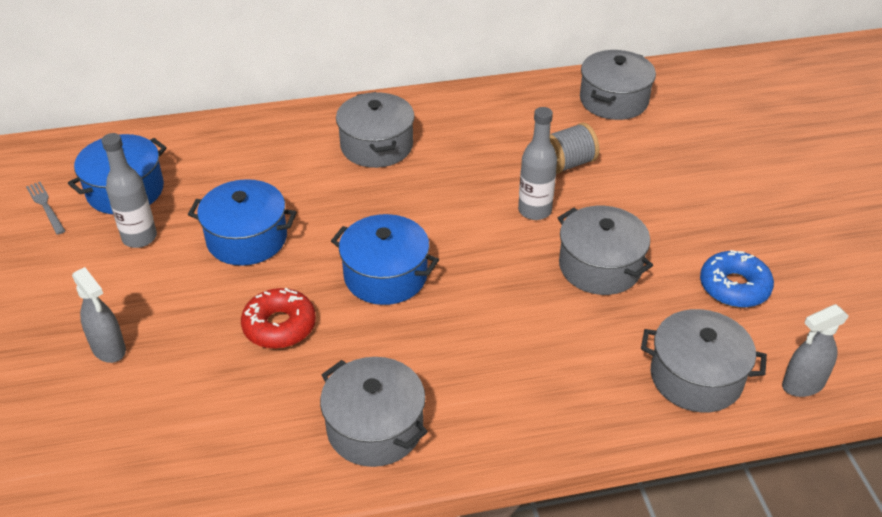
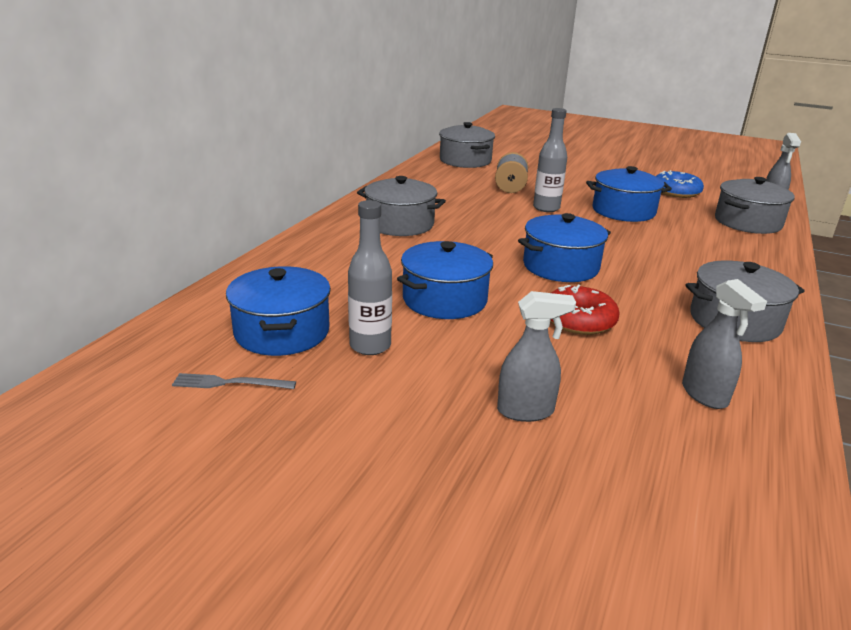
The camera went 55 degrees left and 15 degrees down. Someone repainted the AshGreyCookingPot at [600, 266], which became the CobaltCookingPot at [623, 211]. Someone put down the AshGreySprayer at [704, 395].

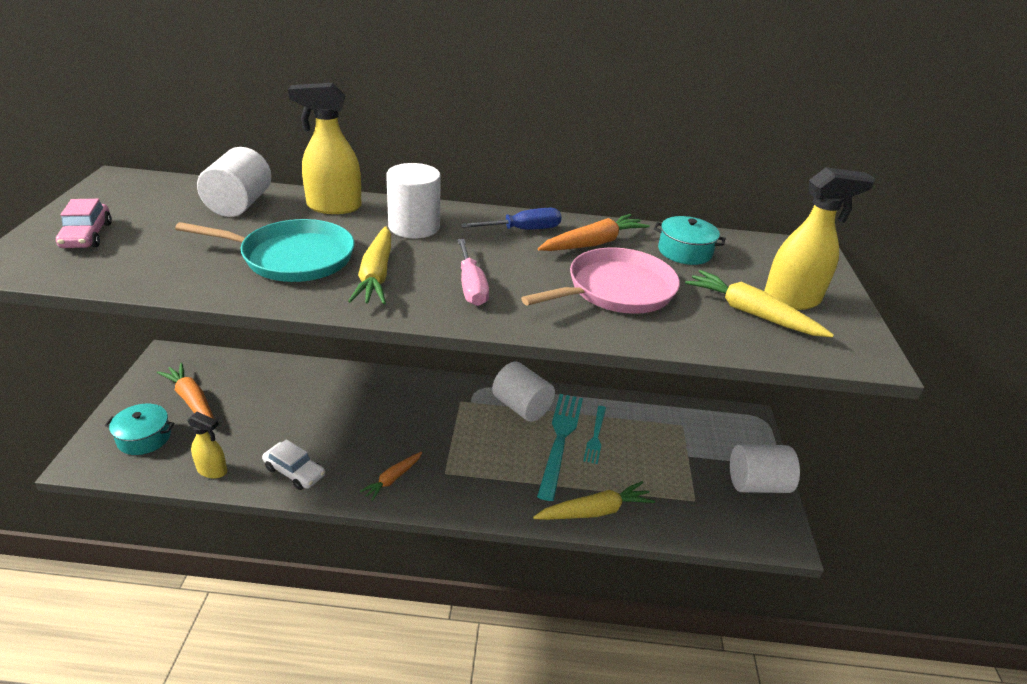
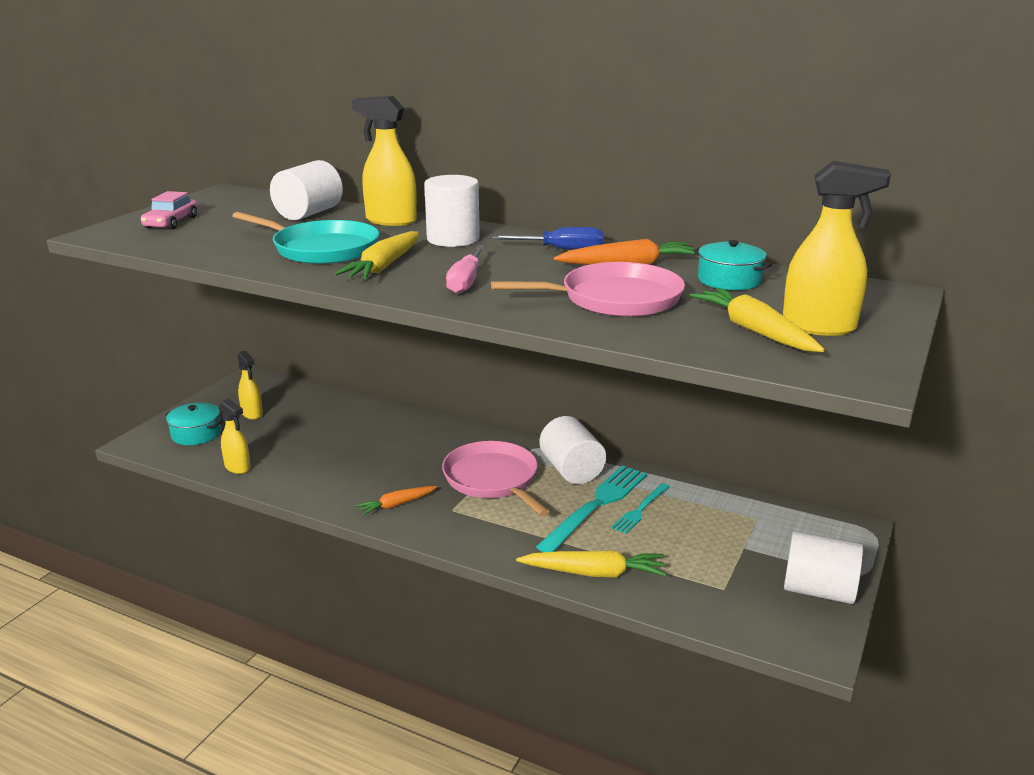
The camera went 25 degrees right and 10 degrees down. Someone swapped the OrangeCarrot at [192, 401] for the GoldenSprayer at [252, 414]. Someone put down the RosePinkSkillet at [493, 479]. Someone took away the WhiteAutomobile at [294, 472].

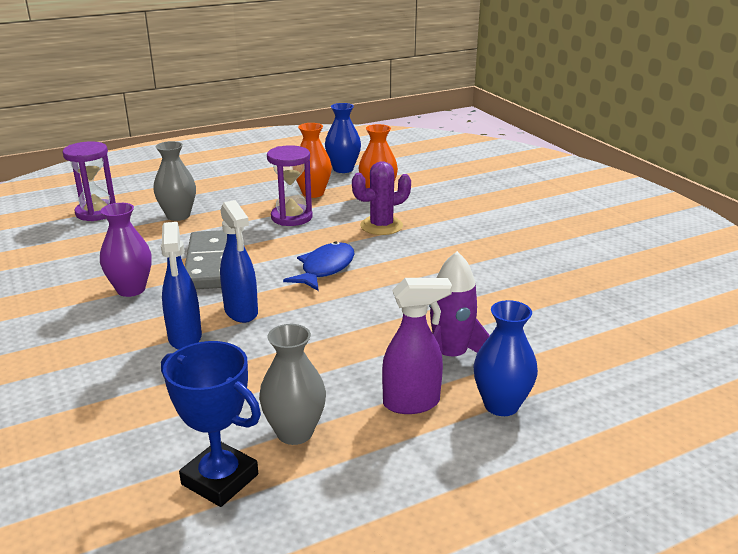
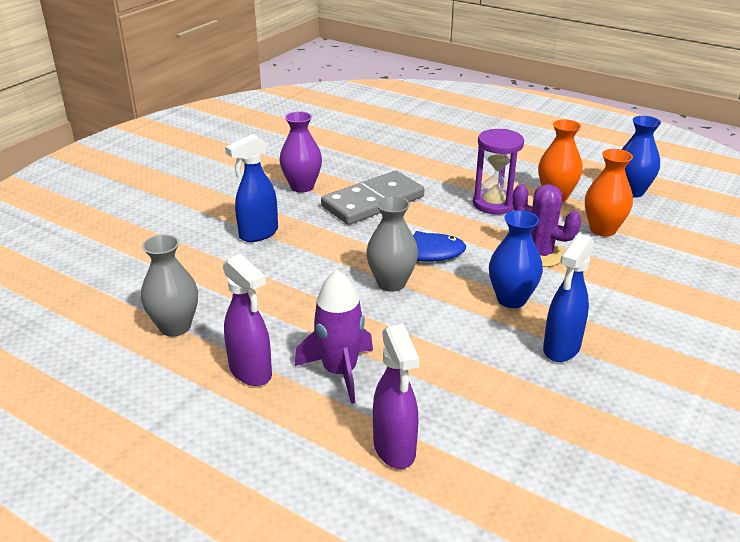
The camera went 60 degrees right and 5 degrees up. Someone carried the AshGreyFlowerVase from [178, 216] to [391, 283]. Someone put down the RoyalPurpleSprayer at [394, 449]. Someone carried the CobaltFlowerVase from [501, 405] to [511, 299]. Someone carried the CobaltSprayer from [241, 312] to [561, 348]. Someone took away the RoyalPurpleSandTimer at [96, 212]. Someone took away the CobaltTrophy at [220, 479].

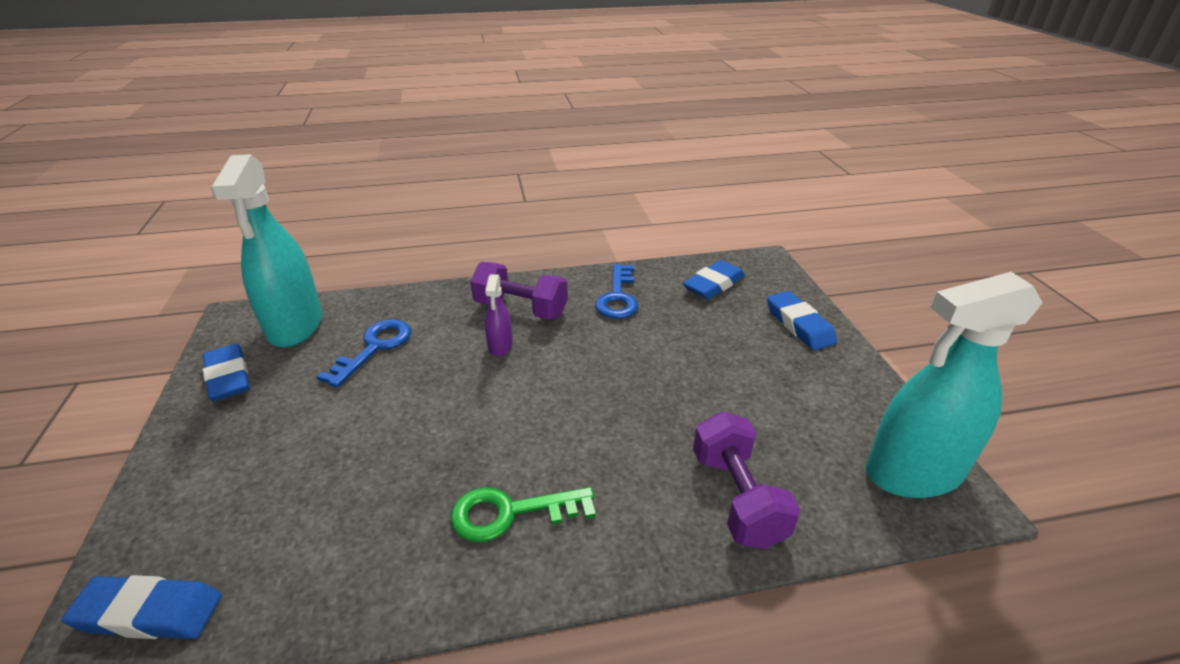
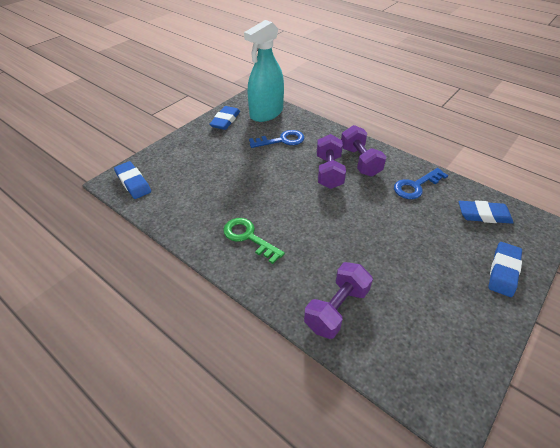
The camera went 50 degrees right and 10 degrees up. Someone swapped the RoyalPurpleSprayer at [500, 346] for the RoyalPurpleFreeWeight at [329, 172]. Someone took away the AquaSprayer at [913, 472].

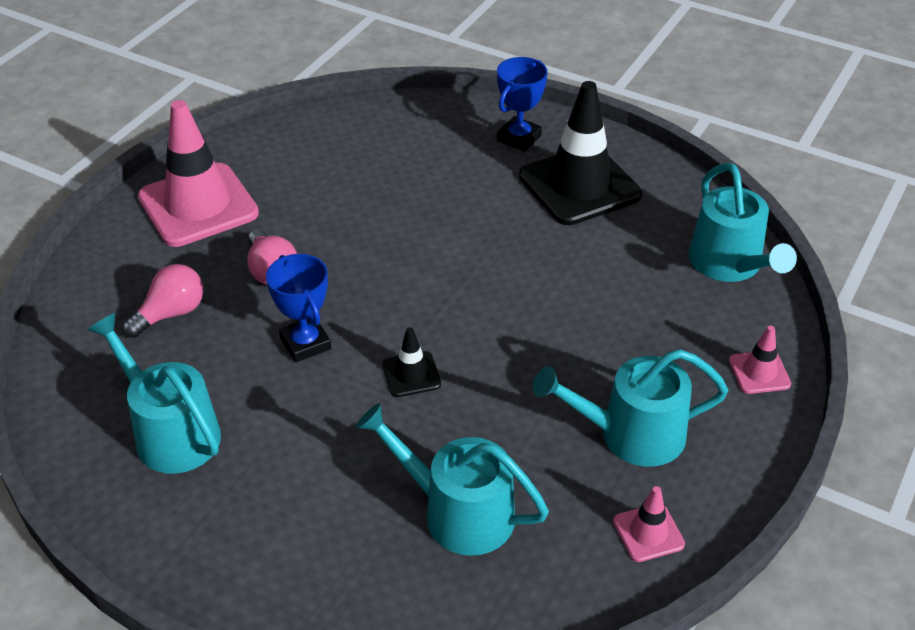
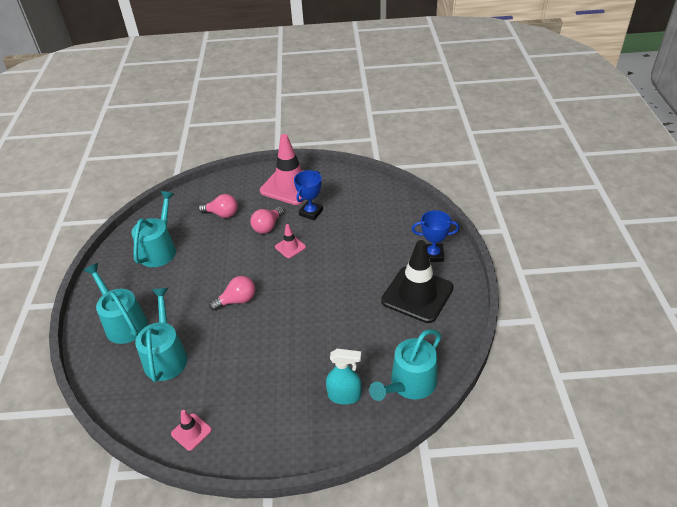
The camera went 60 degrees right and 0 degrees up. Someone carried the AquaSprinklingCan from [631, 434] to [123, 323]. Someone swapped the EbonySafetyCone at [411, 374] for the RosePinkLightbulb at [237, 300]. Someone carried the RosePinkSafetyCone from [759, 372] to [290, 247]. Someone carried the CobaltTrophy from [305, 343] to [311, 212]. Someone put down the AquaSprayer at [344, 396].

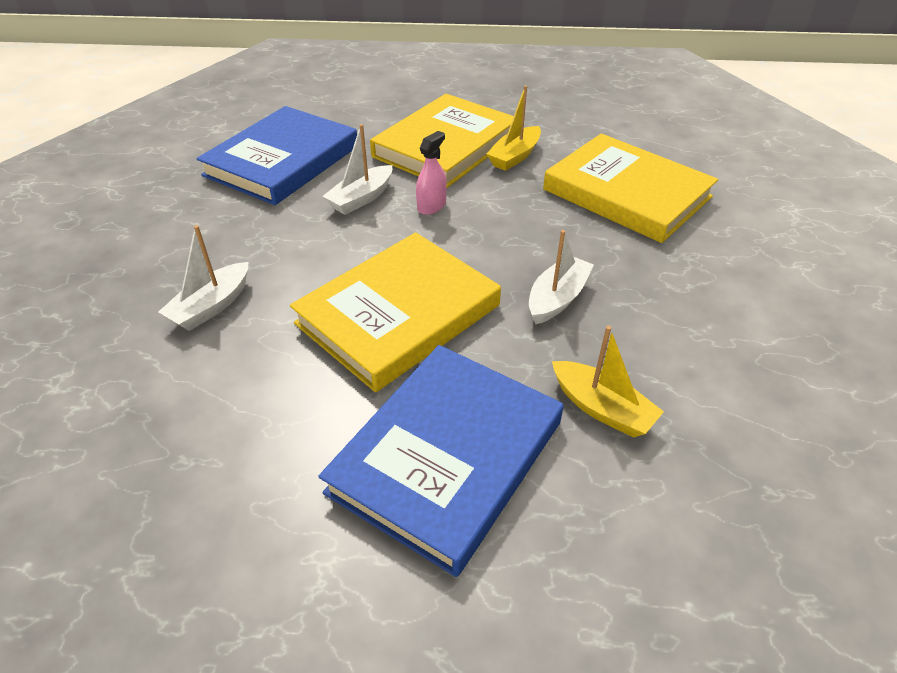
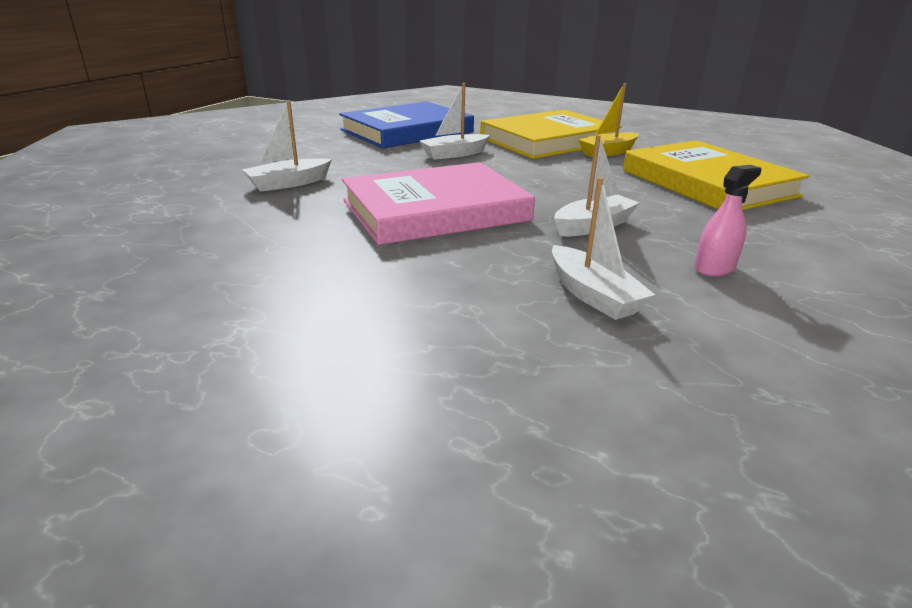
The camera went 20 degrees right and 15 degrees down. Someone repainted the GoldenBook at [398, 314], which became the RosePinkBook at [435, 210]. Someone repainted the GoldenSailboat at [602, 408], which became the WhiteSailboat at [593, 295]. Someone carried the RosePinkSprayer from [431, 206] to [714, 268]. Someone took away the CobaltBook at [446, 456].

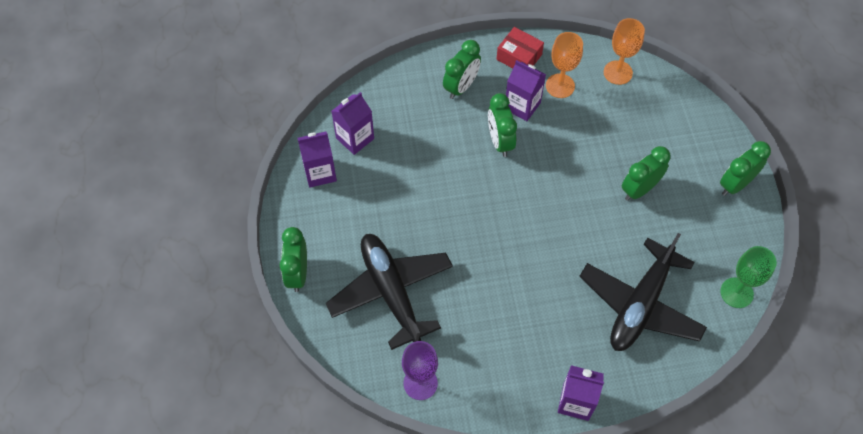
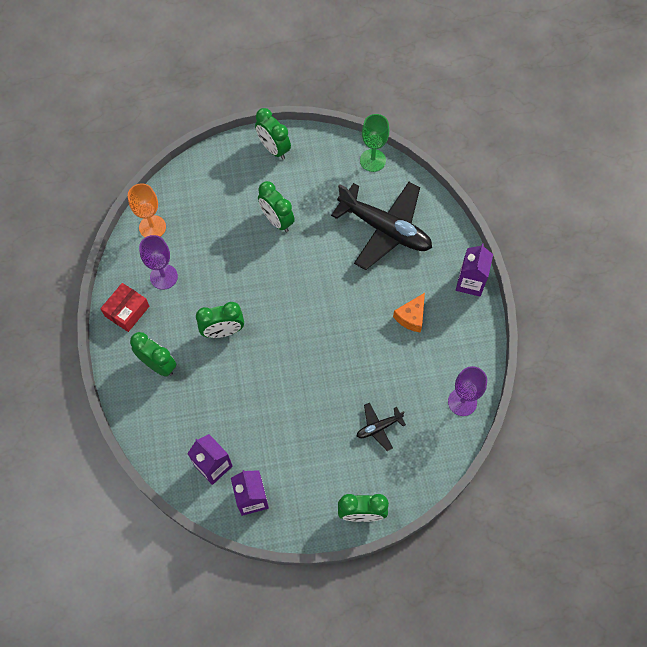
The camera went 90 degrees left and 5 degrees up. Someone repainted the OrangeGoblet at [560, 86], which became the RoyalPurpleGoblet at [163, 277]. Someone scaled the EbonyPlane at [391, 292] by 0.44. Someone put down the OrangePieceOfCheese at [411, 317]. Someone took away the RoyalPurpleCarton at [522, 106].

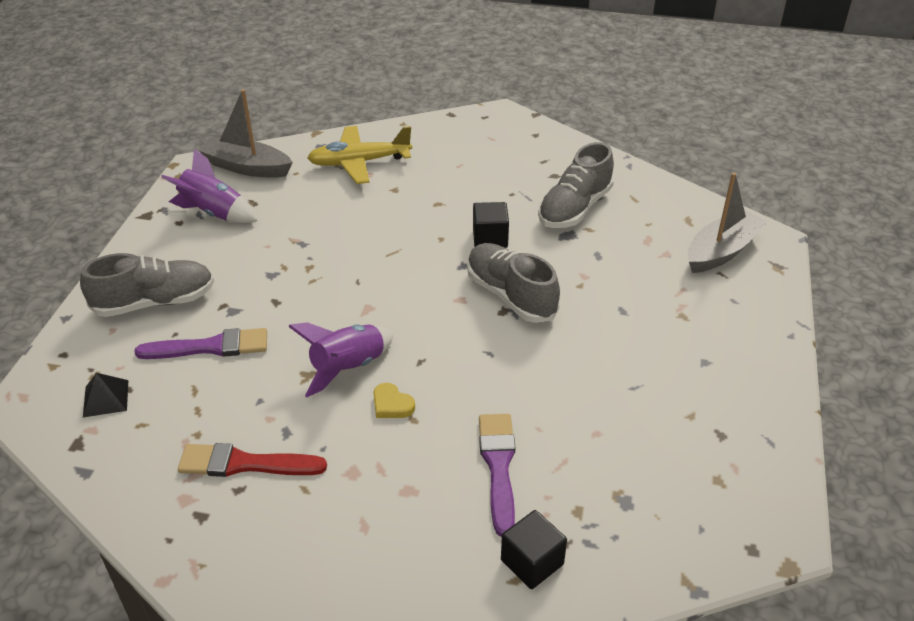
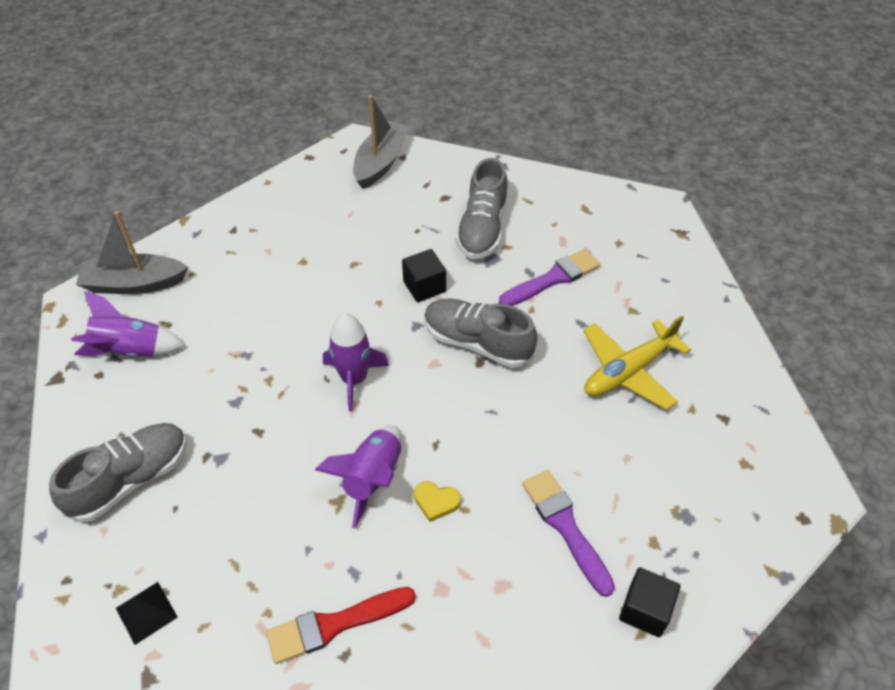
The camera went 25 degrees left and 10 degrees up. Someone put down the RoyalPurpleToyRocket at [354, 379]. Someone carried the AshGreySailboat from [721, 251] to [380, 162]. Someone carried the RoyalPurpleBrush from [209, 347] to [552, 279]. Someone carried the GoldenPlane from [359, 162] to [628, 371].

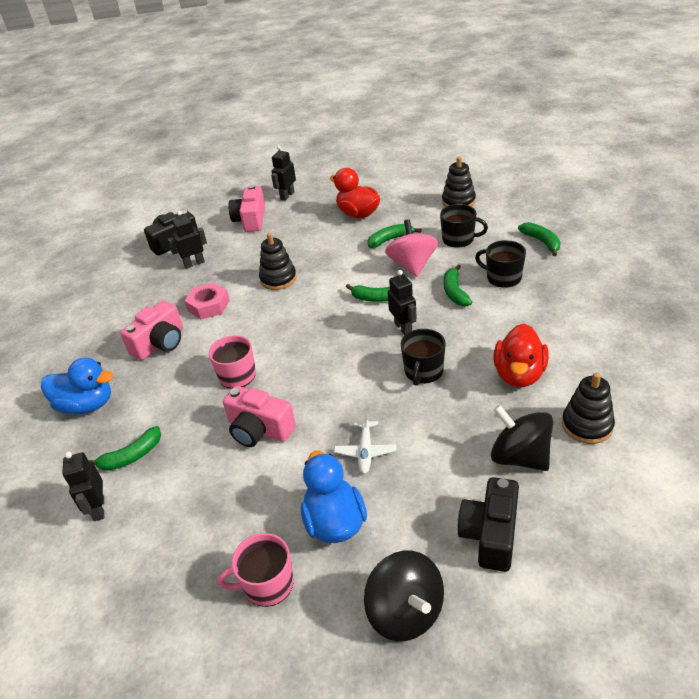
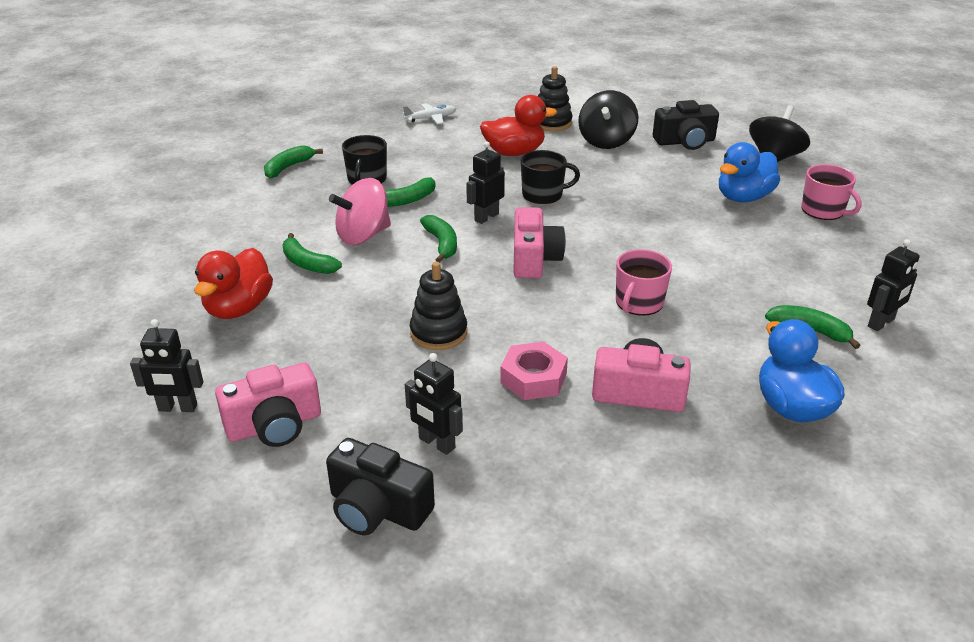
The camera went 120 degrees left and 5 degrees down. Someone carried the WhitePlane from [365, 451] to [431, 118]. Someone carried the RosePinkPhotoCamera from [259, 429] to [534, 259]. Someone took away the EbonyMug at [459, 239]. Someone took away the EbonyStackingToy at [458, 201].

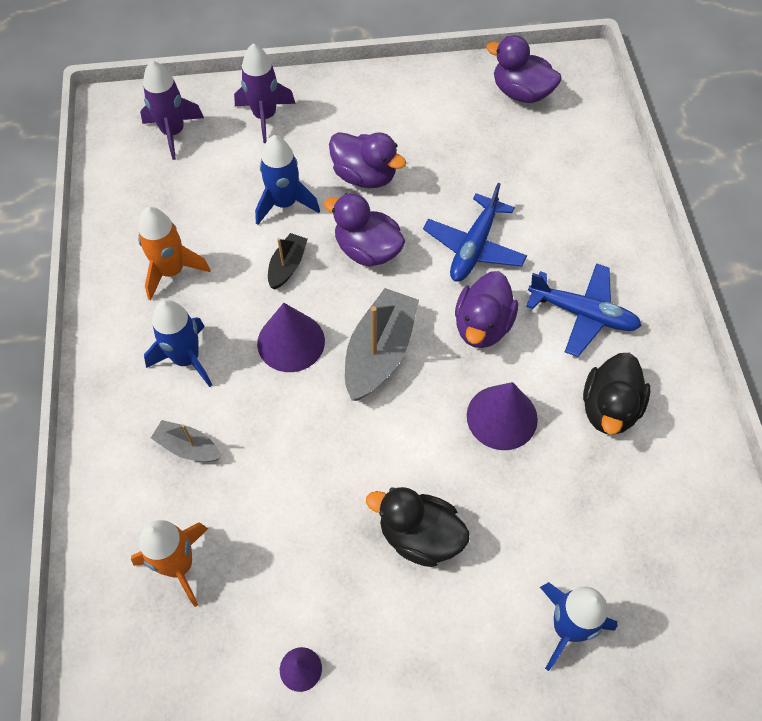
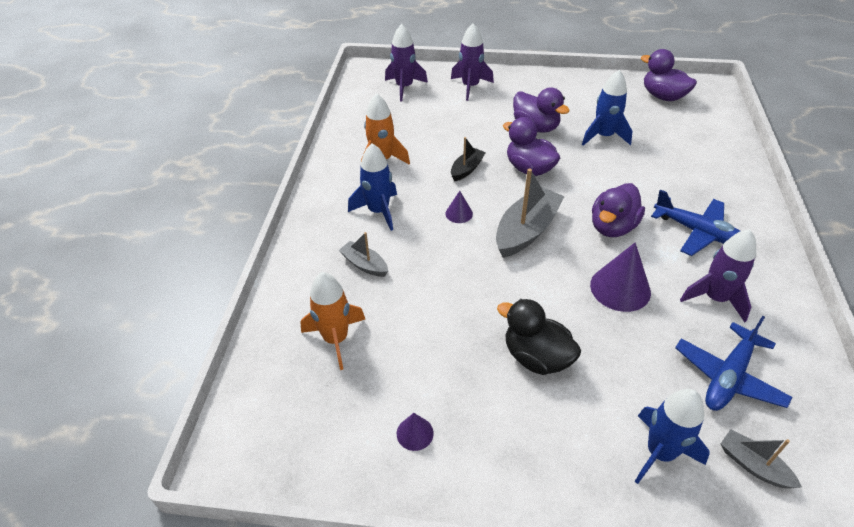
The camera went 15 degrees right and 15 degrees down. Someone scaled the RoyalPurpleCone at [291, 342] by 0.52. Someone carried the CobaltToyRocket from [285, 203] to [604, 136]. Someone carried the CobaltPlane from [474, 247] to [728, 377]. Someone swapped the EbonyDuck at [609, 408] for the RoyalPurpleToyRocket at [715, 298]. Someone put down the AshGreySailboat at [753, 465].

